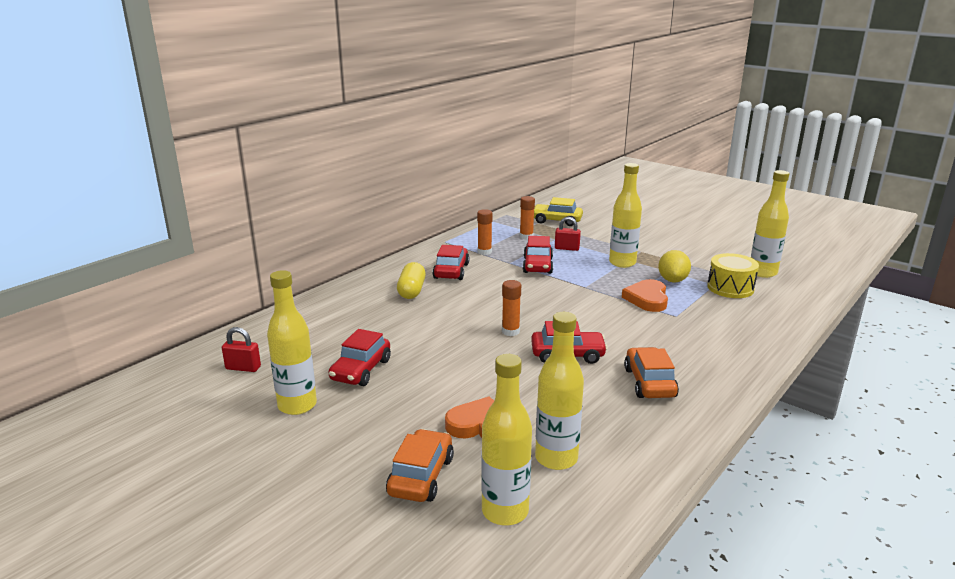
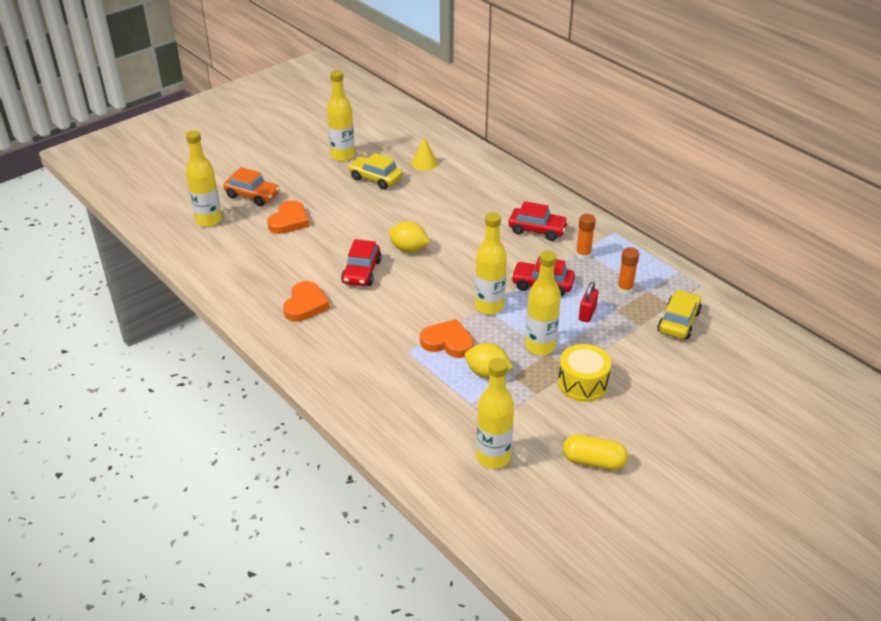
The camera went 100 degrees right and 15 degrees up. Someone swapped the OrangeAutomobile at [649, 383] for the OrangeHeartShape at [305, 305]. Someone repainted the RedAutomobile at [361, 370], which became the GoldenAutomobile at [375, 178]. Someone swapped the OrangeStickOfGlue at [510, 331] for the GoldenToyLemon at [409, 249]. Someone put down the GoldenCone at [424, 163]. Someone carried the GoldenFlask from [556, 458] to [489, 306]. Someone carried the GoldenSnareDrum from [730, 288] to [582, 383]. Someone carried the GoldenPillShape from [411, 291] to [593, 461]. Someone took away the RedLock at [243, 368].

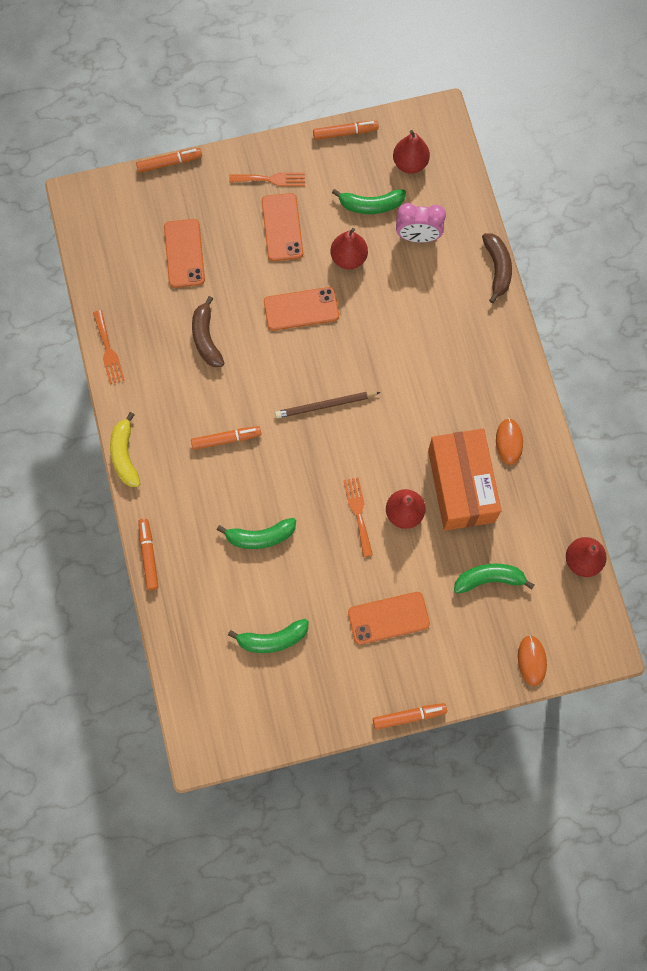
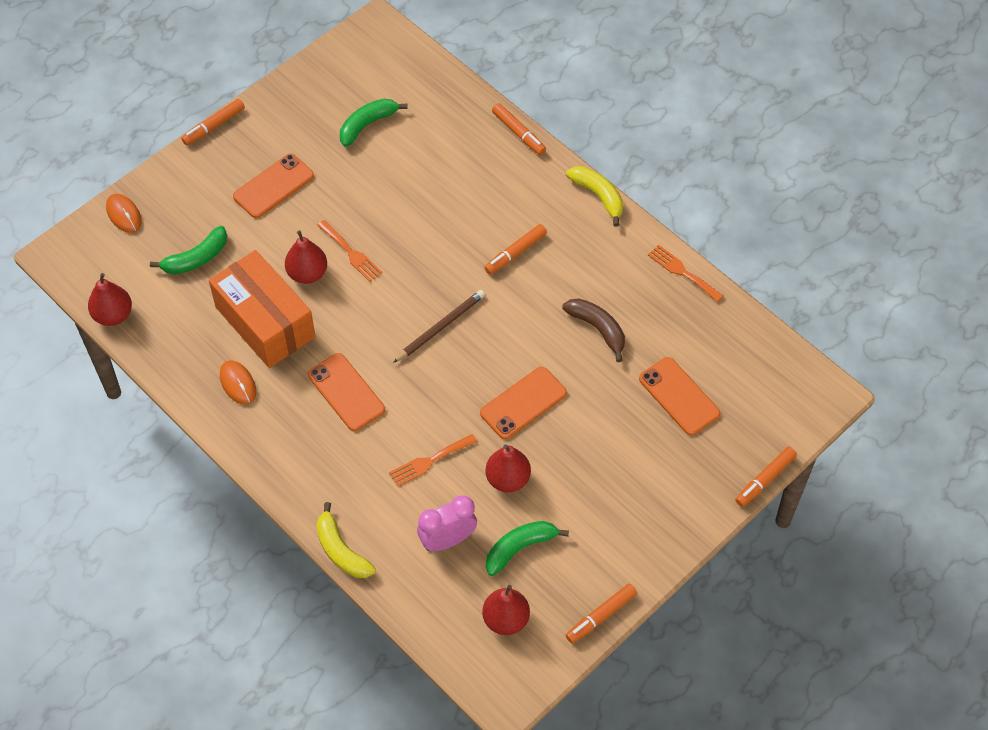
The camera went 150 degrees right and 15 degrees down. Someone carried the OrangeMobilePhone from [282, 227] to [346, 392]. Someone repainted the BrownToyBanana at [497, 268], which became the GoldenToyBanana at [341, 550]. Someone carried the OrangeDinnerFork from [271, 179] to [429, 461]. Someone took away the EmeraldToyBanana at [260, 536].

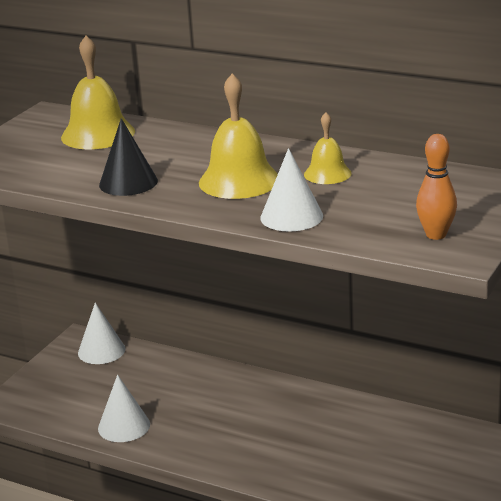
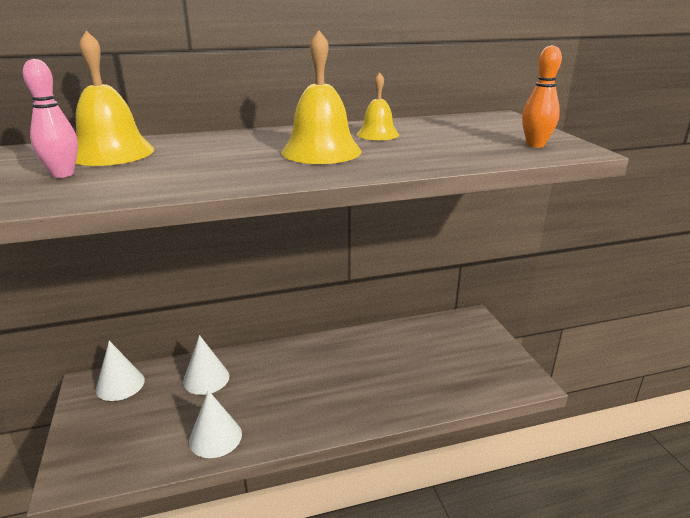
The camera went 45 degrees left and 0 degrees up. Someone put down the RosePinkSkittle at [63, 174]. Someone carried the WhiteCone from [291, 216] to [206, 379]. Someone took away the EbonyCone at [128, 182].

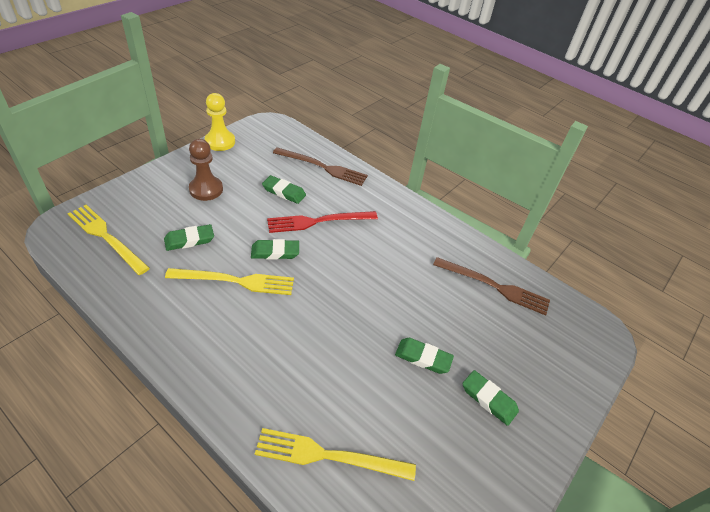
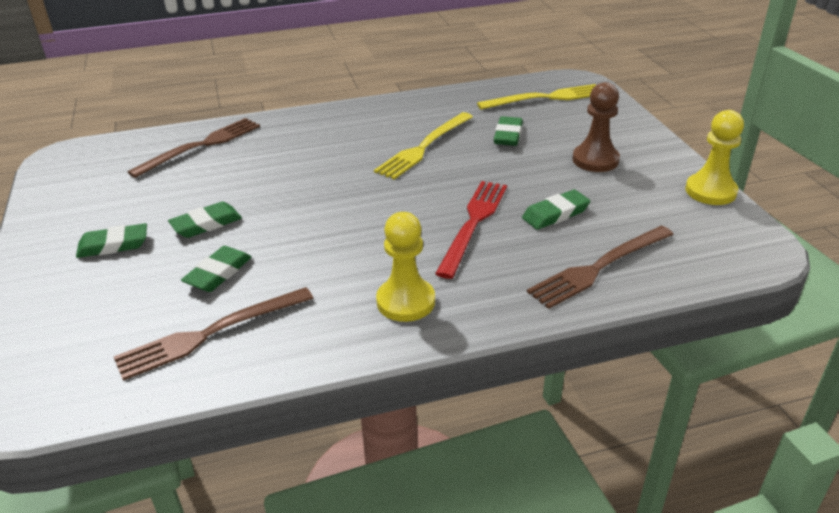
The camera went 130 degrees right and 10 degrees down. Someone repainted the GoldenDinnerFork at [329, 455], which became the BrownDinnerFork at [201, 146]. Someone carried the EmeraldEraser from [275, 252] to [218, 273]. Someone put down the GoldenChessPawn at [405, 301].

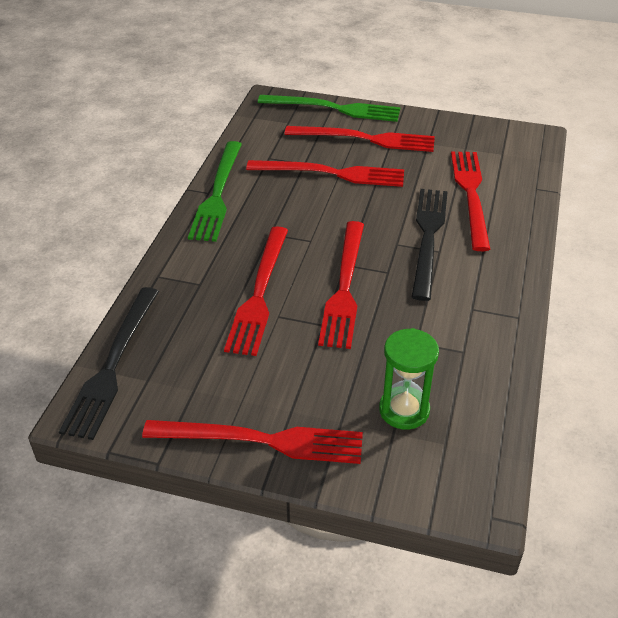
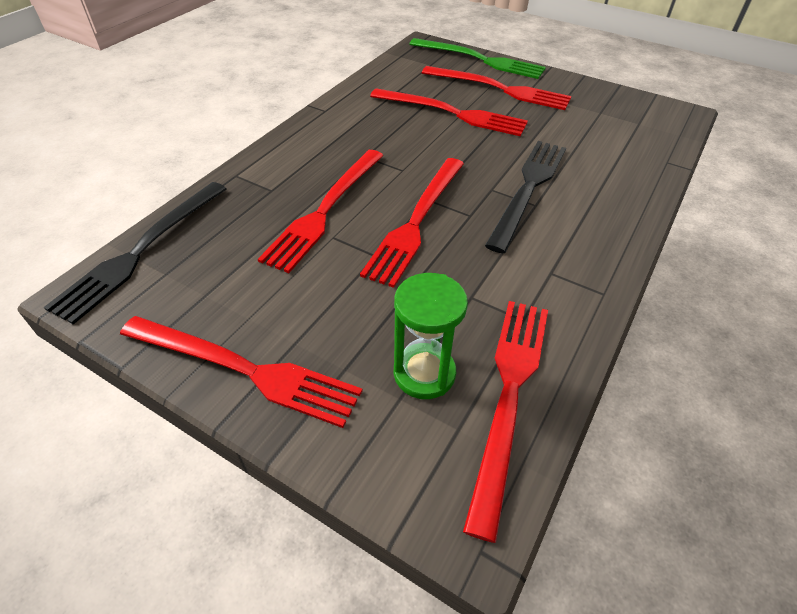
The camera went 15 degrees right and 5 degrees up. Someone carried the RedDinnerFork from [471, 195] to [509, 396]. Someone took away the EmeraldDinnerFork at [217, 193].

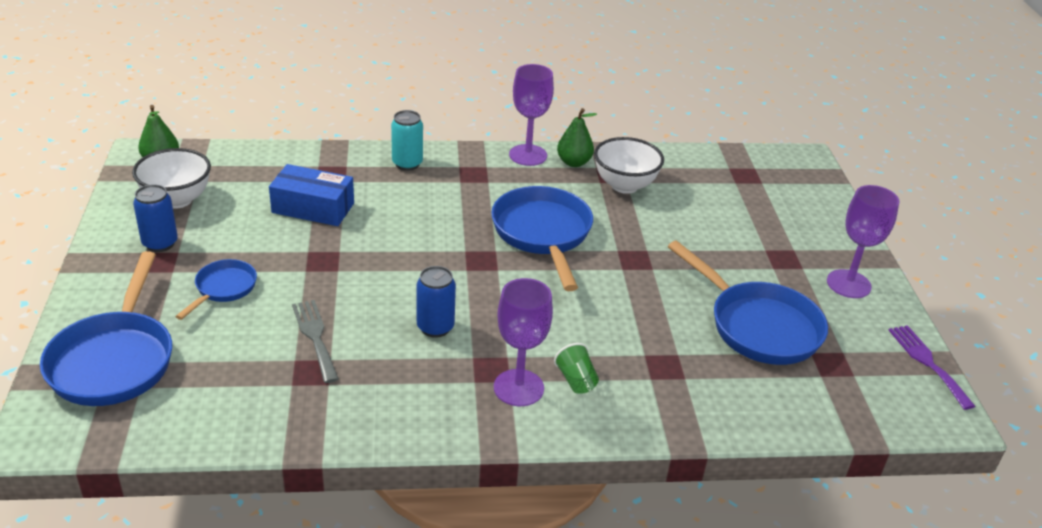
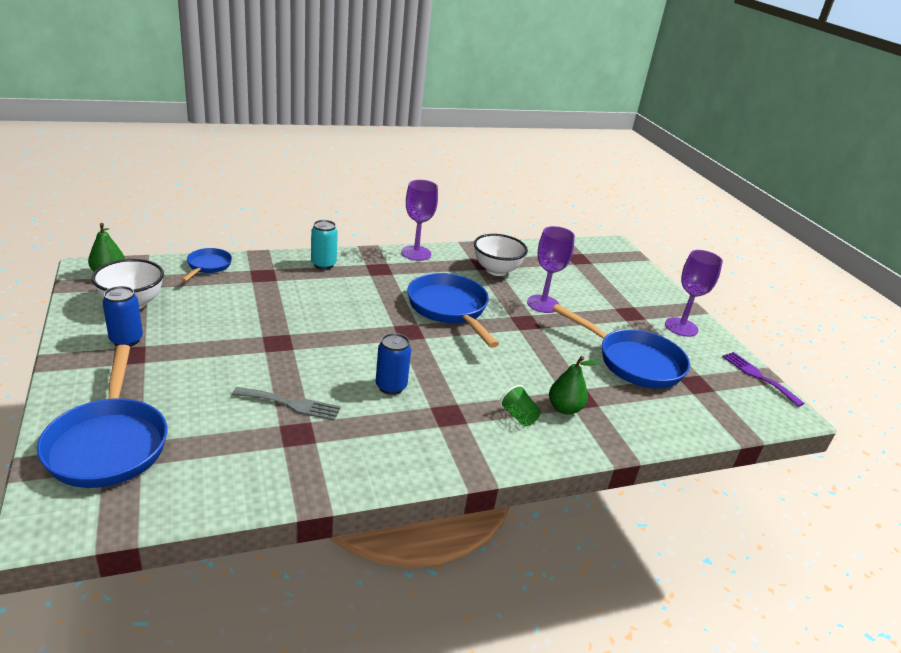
The camera went 15 degrees left and 5 degrees down. Someone carried the CobaltSkillet from [223, 289] to [208, 266]. Someone rotated the AshGreyDinnerFork at [315, 337] by 135 degrees clockwise. Someone carried the RoyalPurpleGoblet from [518, 388] to [543, 304]. Someone carried the EmeraldPearFruit from [574, 162] to [564, 408]. Someone took away the CobaltParcel at [313, 208].

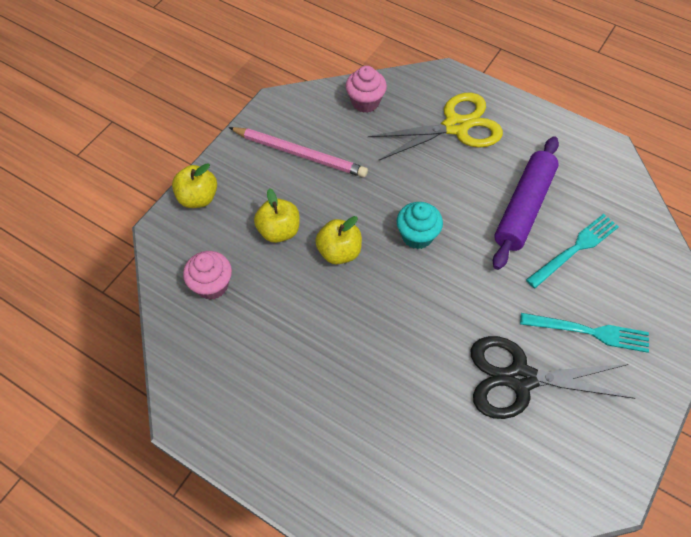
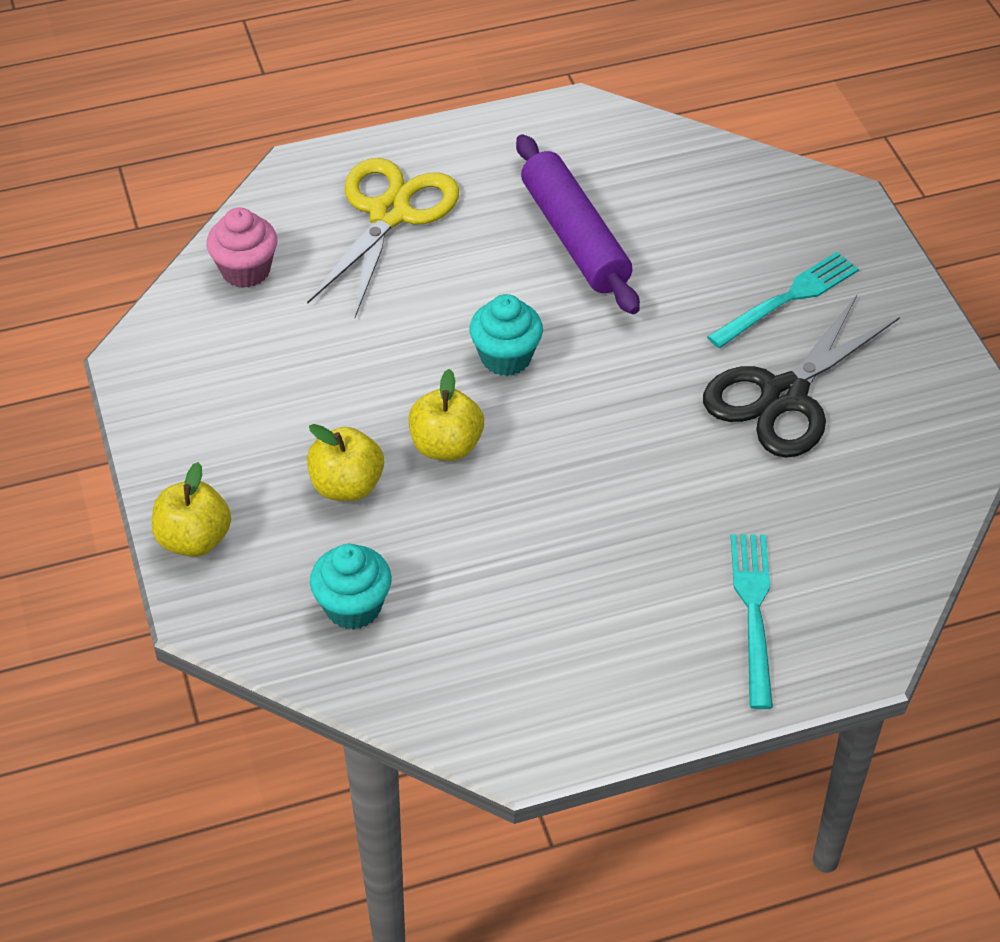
The camera went 50 degrees left and 10 degrees down. Someone repainted the RosePinkFairyCake at [212, 285], which became the AquaFairyCake at [353, 607]. Someone carried the AquaDinnerFork from [575, 249] to [753, 612]. Someone took away the RosePinkLeadPencil at [300, 154].

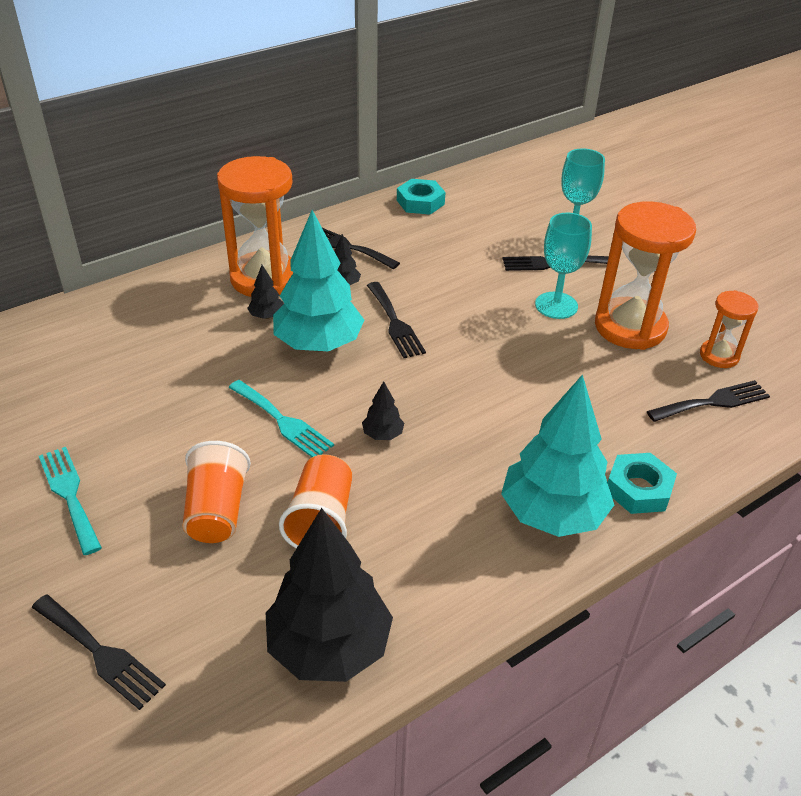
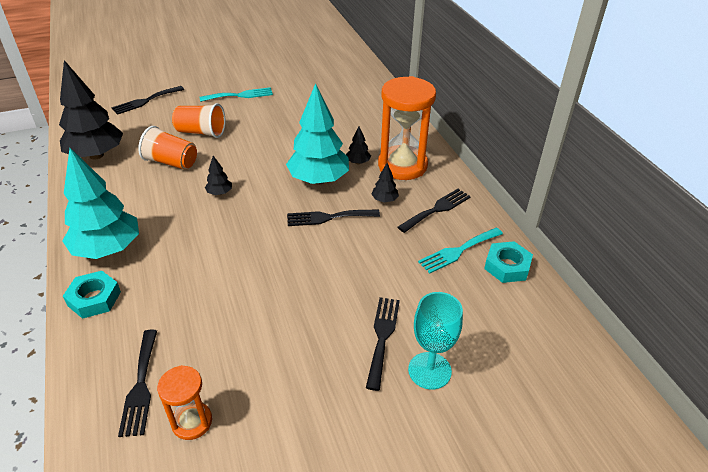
The camera went 105 degrees right and 0 degrees up. Someone carried the AquaDinnerFork from [282, 421] to [458, 251]. Someone took away the AquaGoblet at [556, 305]. Someone took away the OrangeSandTimer at [630, 327].

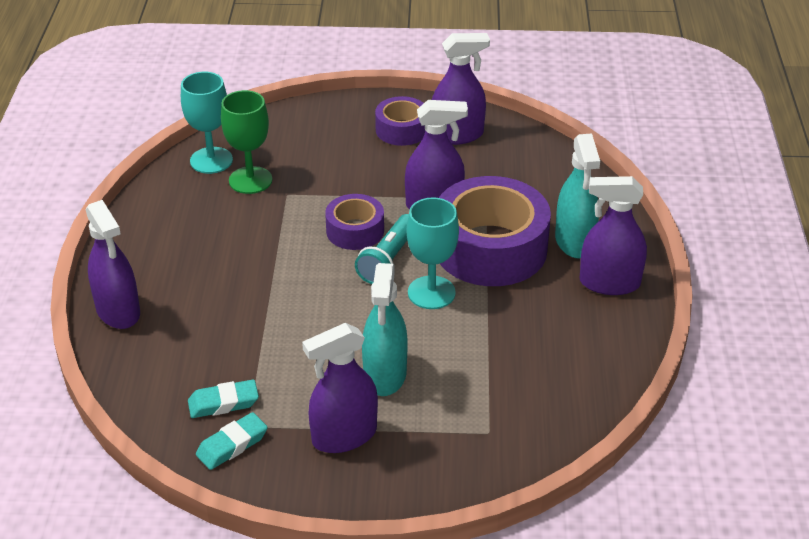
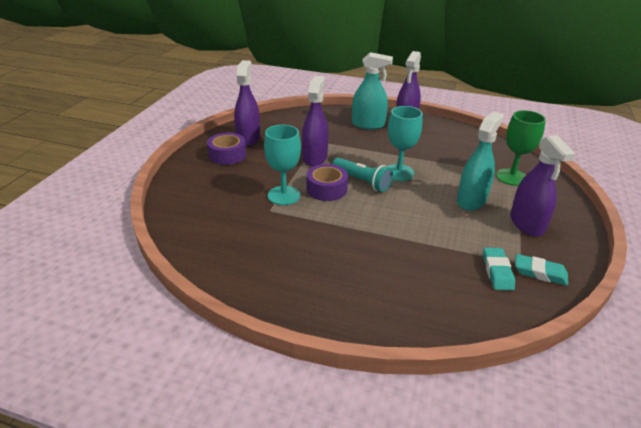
The camera went 75 degrees left and 5 degrees down. Someone carried the AquaGoblet from [211, 160] to [284, 195]. Someone rotated the AquaSprayer at [385, 375] by 75 degrees counterclockwise. Someone carried the EmeraldGoblet from [250, 180] to [511, 177]. Someone rotated the AquaEraser at [232, 445] by 45 degrees counterclockwise. Someone took away the RoyalPurpleSprayer at [118, 311]. Someone took away the RoyalPurpleTape at [490, 248].

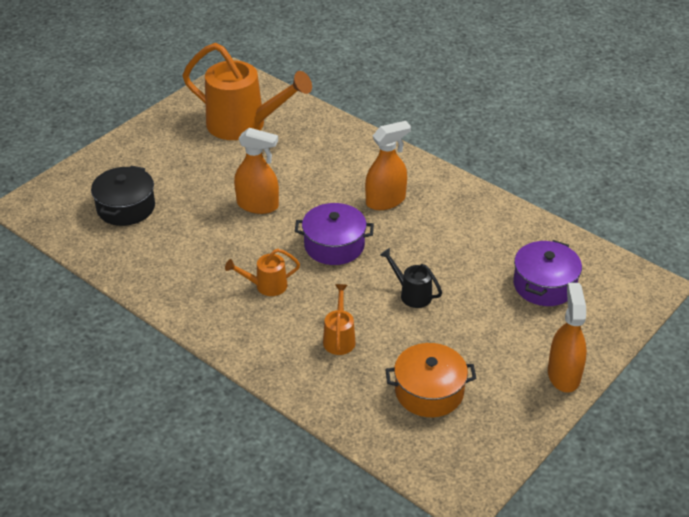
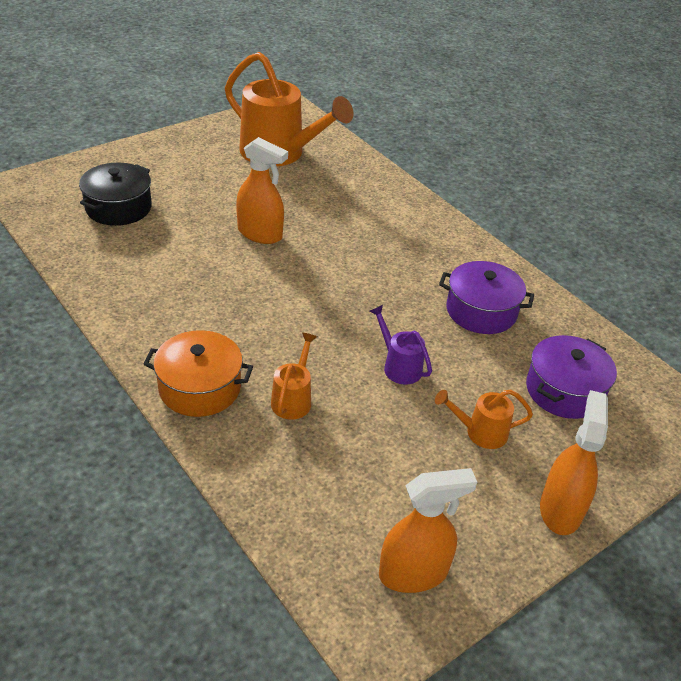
The camera went 10 degrees right and 0 degrees up. Someone carried the OrangeCookingPot from [429, 391] to [200, 388]. Someone repainted the EbonySprinklingCan at [412, 294], which became the RoyalPurpleSprinklingCan at [398, 366]. Someone carried the OrangeSprayer from [385, 201] to [413, 573]. Someone carried the OrangeSprinklingCan from [266, 286] to [480, 432]. Someone carried the RoyalPurpleCookingPot from [334, 245] to [481, 311].

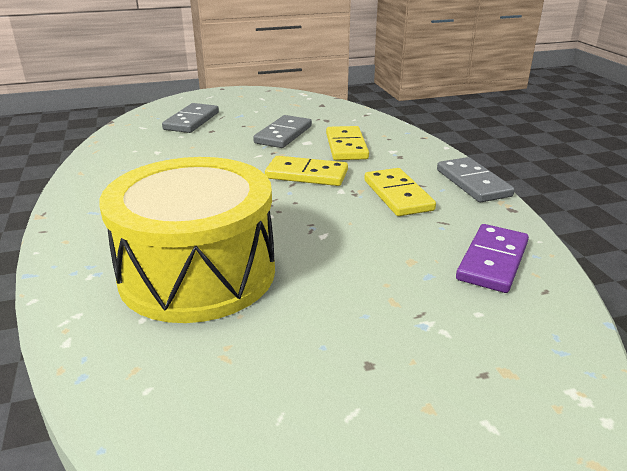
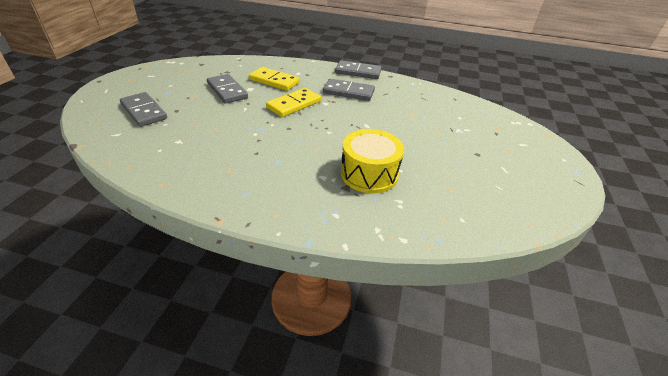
The camera went 60 degrees left and 10 degrees up. Someone repainted the GoldenDomino at [397, 195], which became the AshGreyDomino at [348, 92]. Someone scaled the GoldenSnareDrum at [197, 273] by 0.59. Someone took away the RoyalPurpleDomino at [492, 261].

